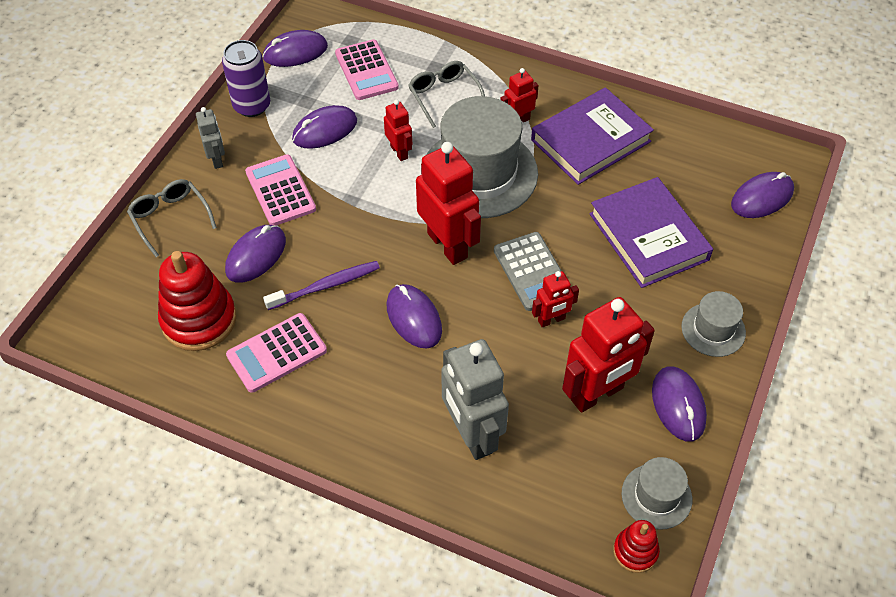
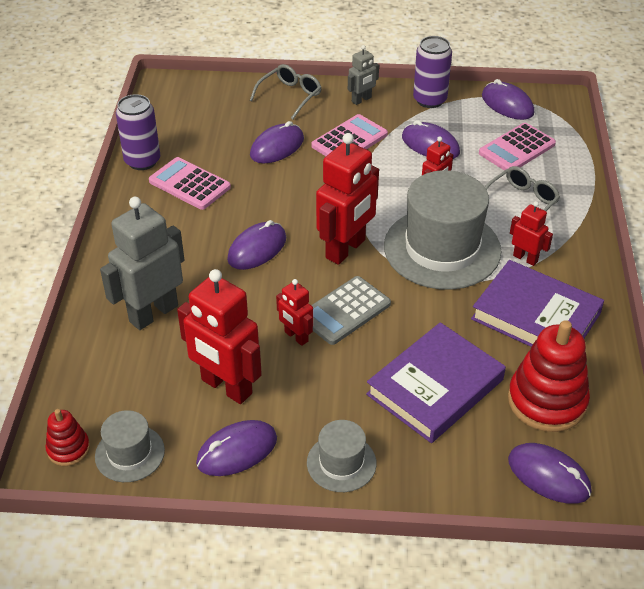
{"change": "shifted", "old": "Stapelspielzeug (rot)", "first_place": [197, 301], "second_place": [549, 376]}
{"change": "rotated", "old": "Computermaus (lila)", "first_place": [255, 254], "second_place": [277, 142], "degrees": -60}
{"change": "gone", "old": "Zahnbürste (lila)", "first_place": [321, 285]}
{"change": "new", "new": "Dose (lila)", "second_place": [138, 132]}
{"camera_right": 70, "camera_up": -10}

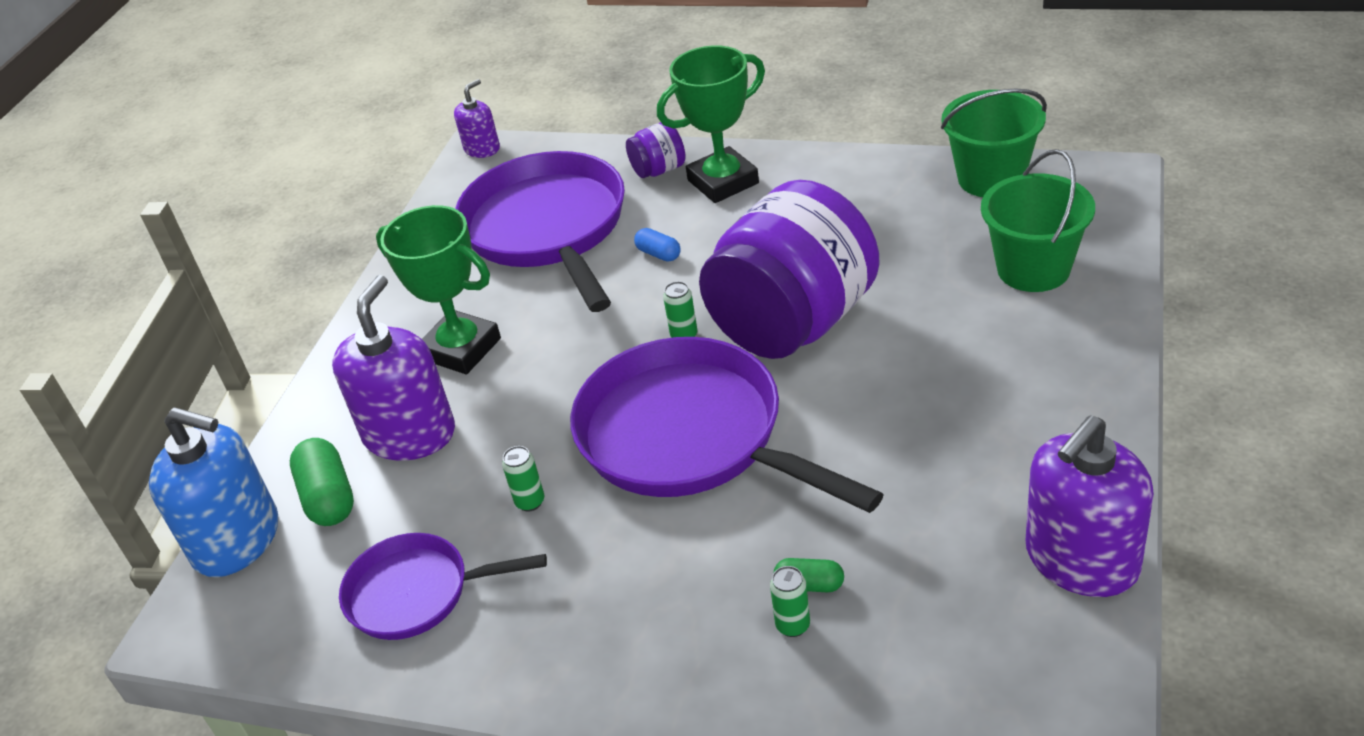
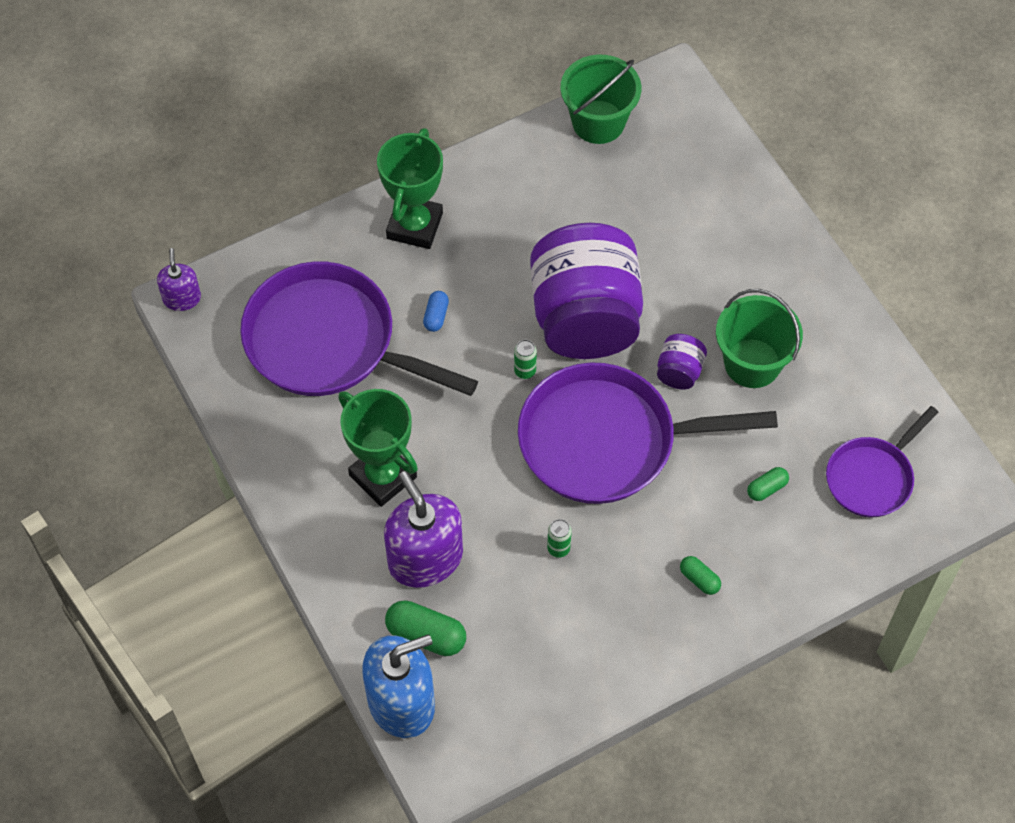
{"change": "shifted", "old": "Pfanne (lila)", "first_place": [443, 586], "second_place": [882, 461]}
{"change": "rotated", "old": "Pokal (grün)", "first_place": [438, 289], "second_place": [378, 448], "degrees": 60}
{"change": "shifted", "old": "Einmachglas (lila)", "first_place": [656, 150], "second_place": [682, 362]}
{"change": "rotated", "old": "Kapsel (blau)", "first_place": [657, 245], "second_place": [436, 311], "degrees": -75}
{"change": "gone", "old": "Dose (grün)", "first_place": [790, 601]}
{"change": "shifted", "old": "Eimer (grün)", "first_place": [1038, 220], "second_place": [759, 338]}
{"change": "gone", "old": "Seifenspender (lila)", "first_place": [1090, 506]}
{"change": "new", "new": "Kapsel (grün)", "second_place": [700, 575]}
{"camera_right": -50, "camera_up": 20}

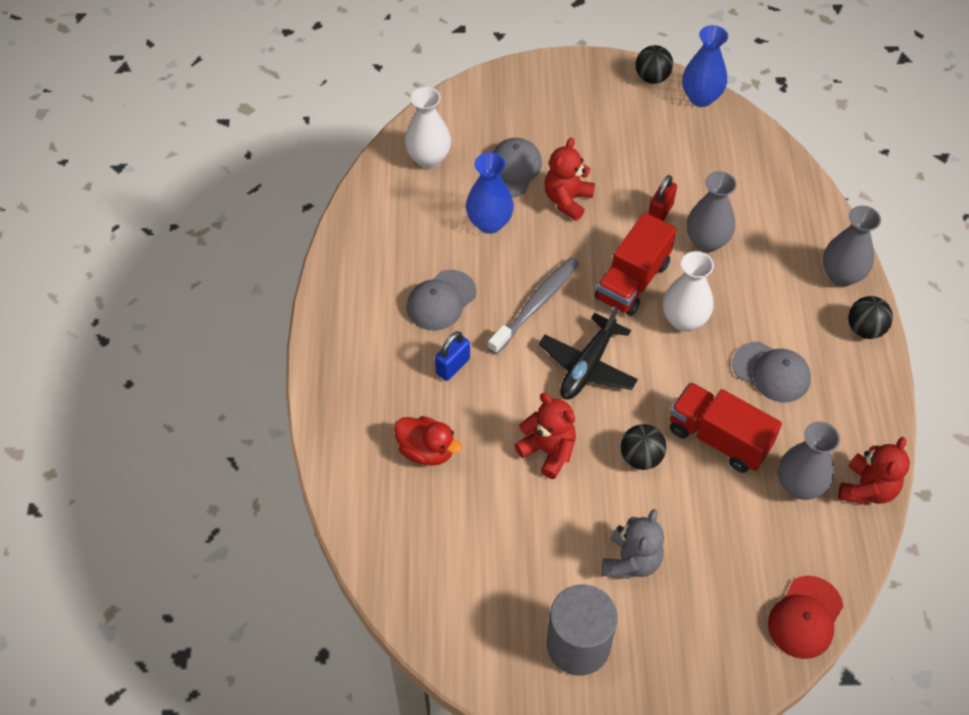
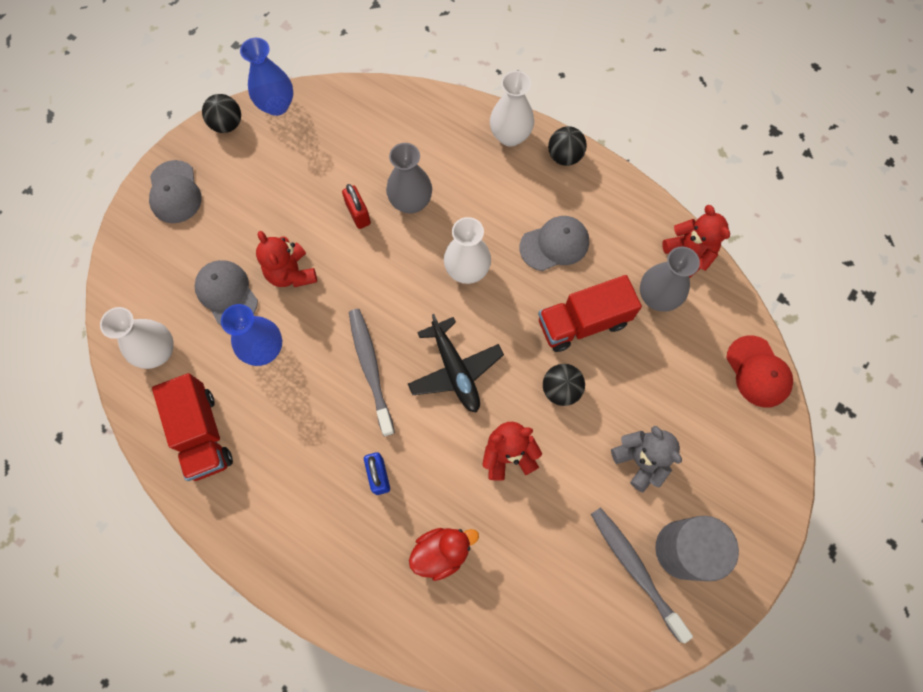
{"change": "shifted", "old": "Kappe (grau)", "first_place": [441, 300], "second_place": [175, 191]}
{"change": "shifted", "old": "Lastwagen (rot)", "first_place": [635, 264], "second_place": [192, 427]}
{"change": "repainted", "old": "Vase (grau)", "new": "Vase (weiß)", "first_place": [852, 246], "second_place": [512, 109]}
{"change": "new", "new": "Zahnbürste (grau)", "second_place": [642, 575]}
{"camera_right": -55, "camera_up": 15}

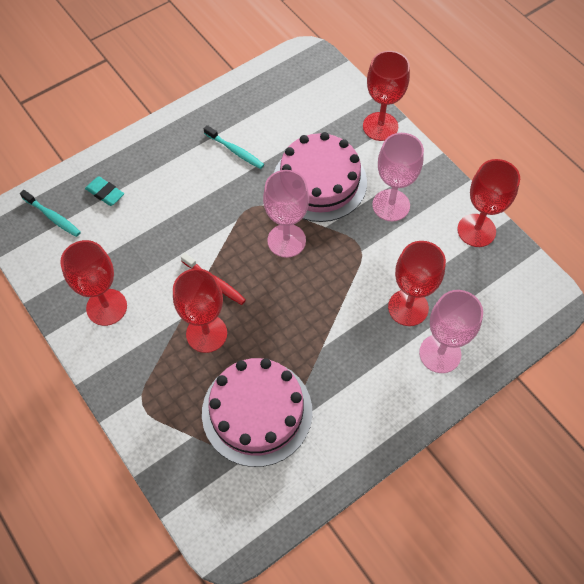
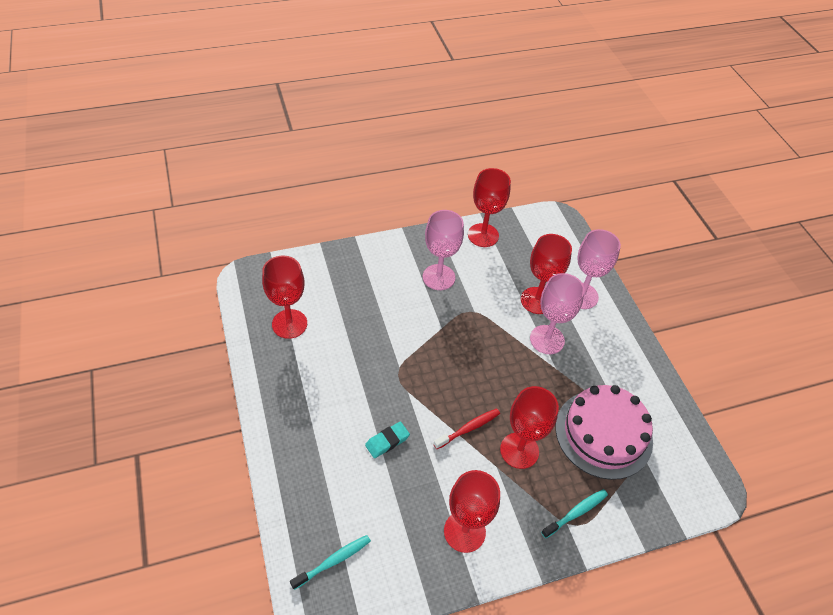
{"change": "shifted", "old": "Radiergummi (türkis)", "first_place": [104, 191], "second_place": [387, 440]}
{"change": "shifted", "old": "Zahnbürste (türkis)", "first_place": [234, 147], "second_place": [574, 513]}
{"change": "shifted", "old": "Kelch (rosa)", "first_place": [286, 214], "second_place": [557, 313]}
{"change": "gone", "old": "Kuchen (rosa)", "first_place": [320, 177]}
{"change": "shifted", "old": "Kelch (rot)", "first_place": [386, 96], "second_place": [284, 297]}
{"camera_right": -75, "camera_up": -10}

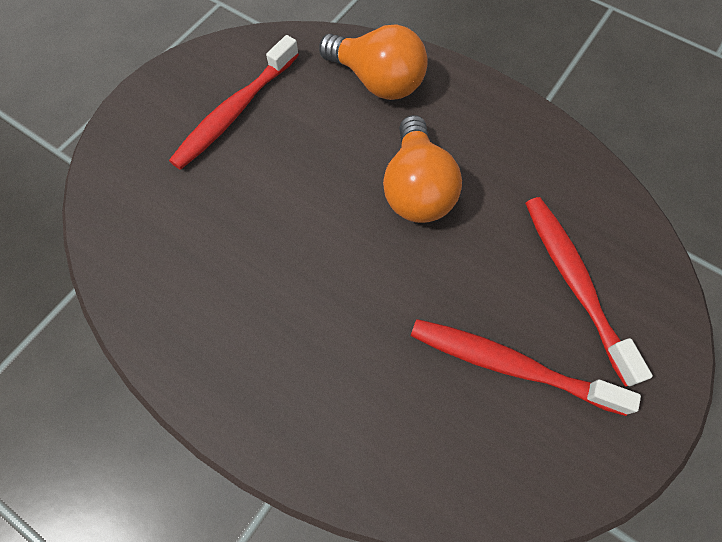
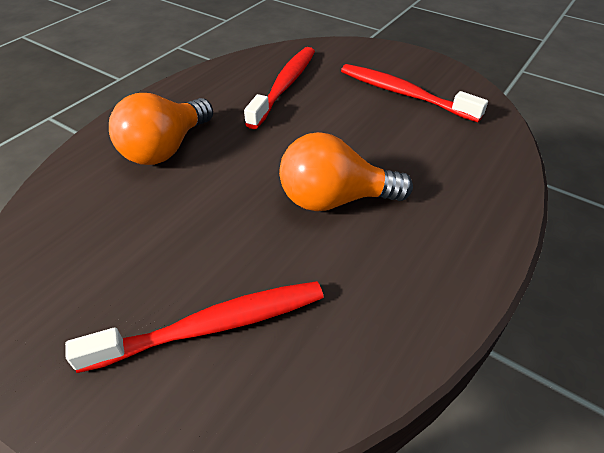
{"change": "shifted", "old": "Glühbirne (orange)", "first_place": [373, 62], "second_place": [161, 129]}
{"change": "shifted", "old": "Zahnbürste (rot)", "first_place": [526, 367], "second_place": [279, 88]}
{"camera_right": 90, "camera_up": -20}

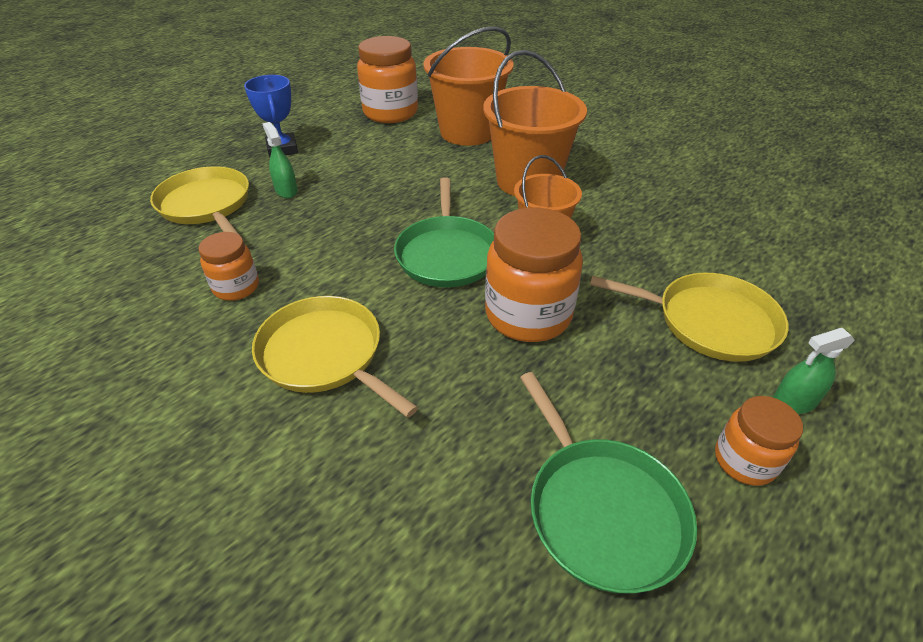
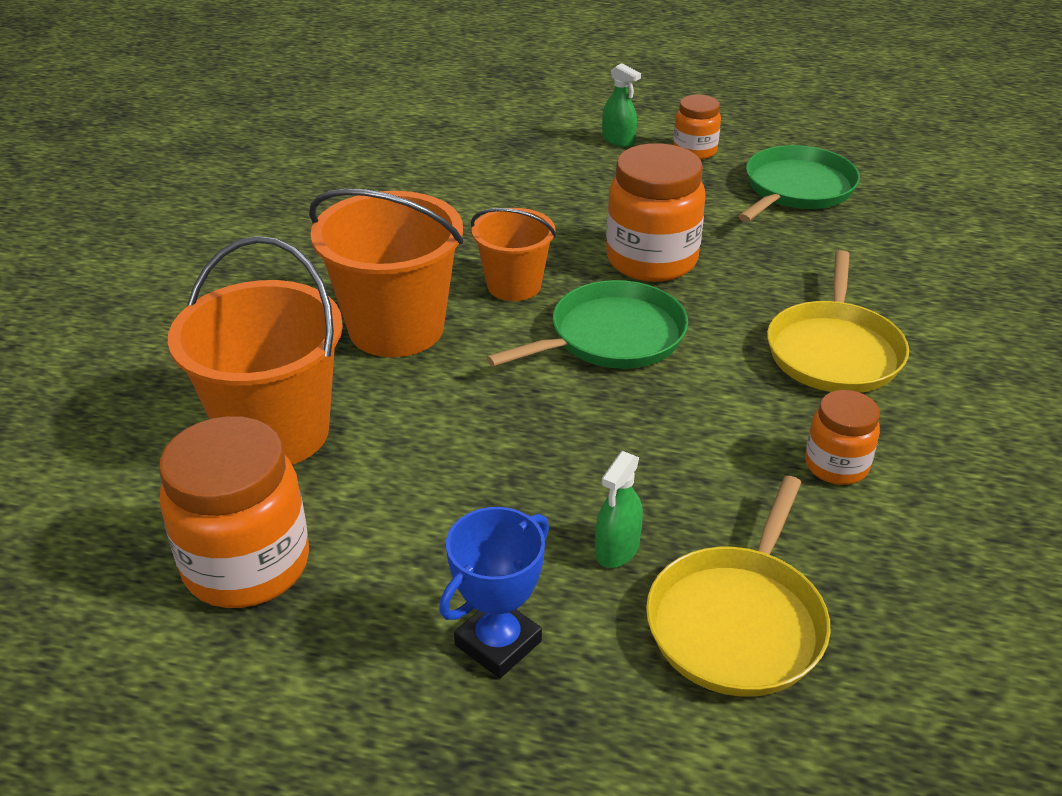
{"change": "gone", "old": "Pfanne (gelb)", "first_place": [689, 317]}
{"camera_right": -120, "camera_up": -5}

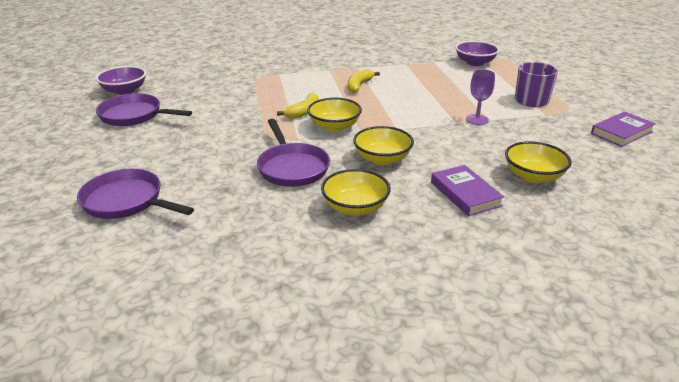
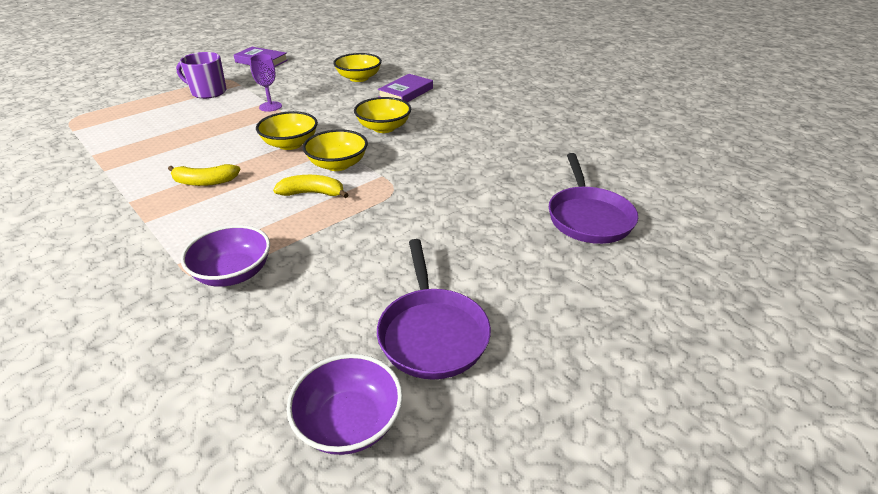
{"change": "gone", "old": "Pfanne (lila)", "first_place": [293, 153]}
{"change": "shifted", "old": "Schüssel (gelb)", "first_place": [356, 192], "second_place": [287, 130]}
{"change": "shifted", "old": "Schüssel (lila)", "first_place": [477, 53], "second_place": [225, 256]}
{"camera_right": -120, "camera_up": 5}

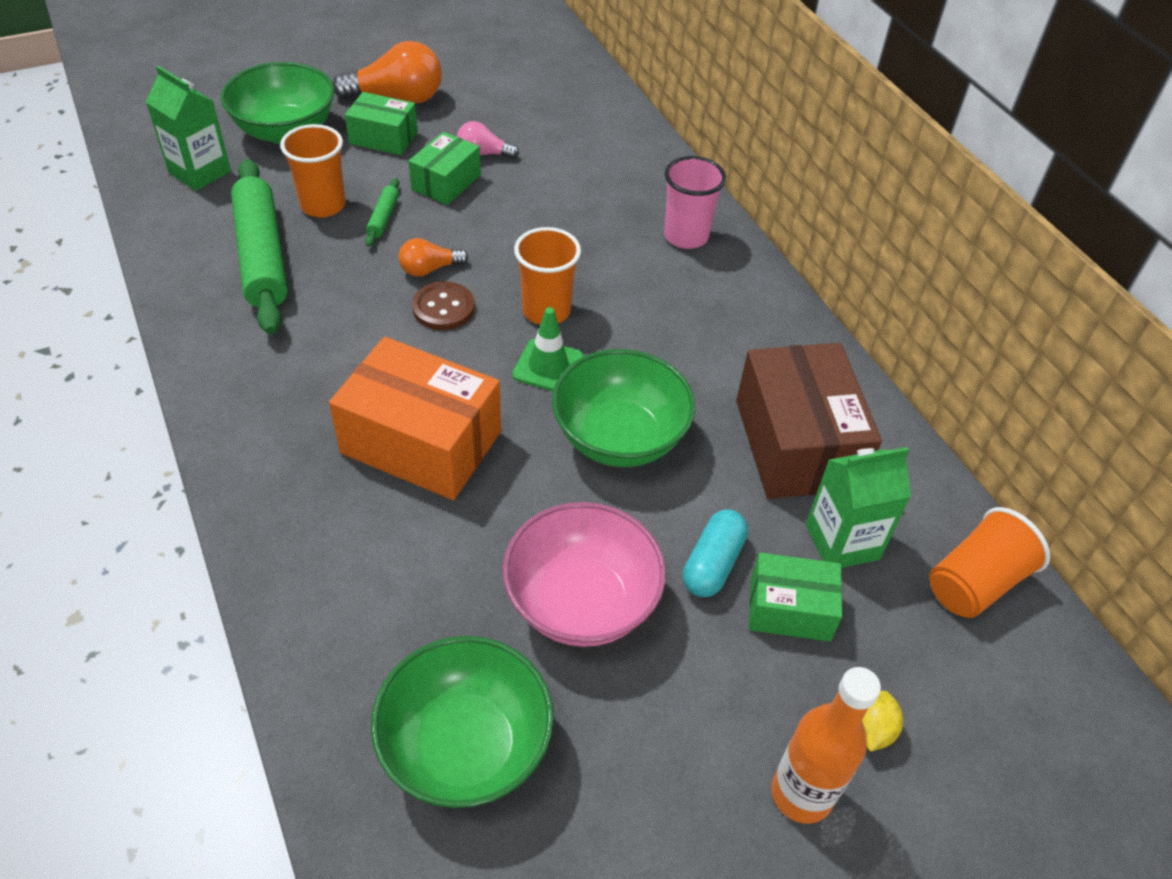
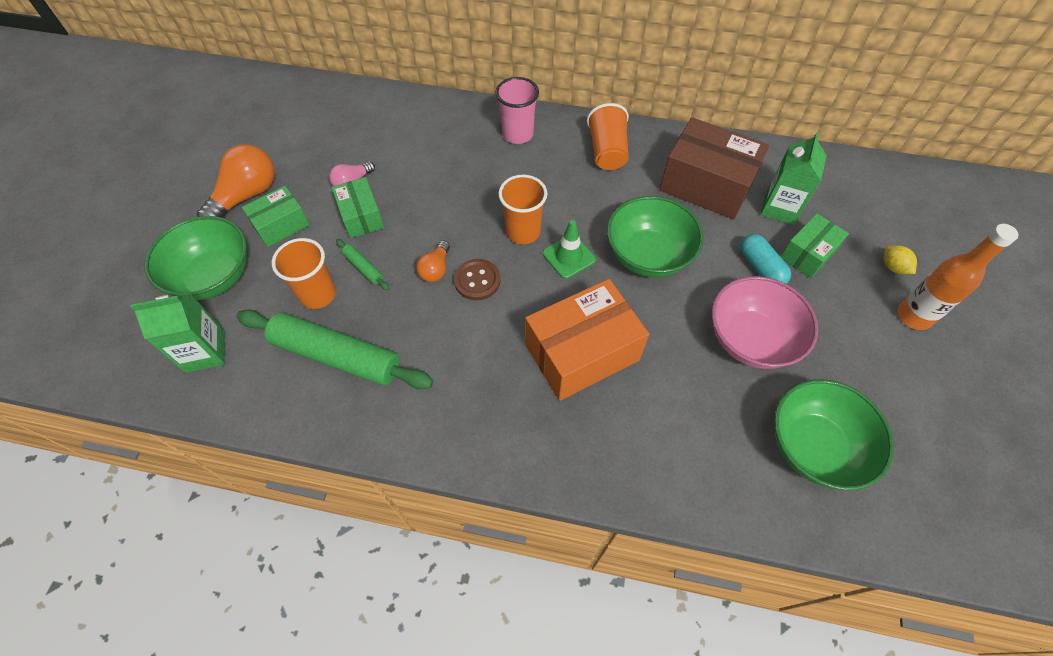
{"change": "shifted", "old": "Becher (orange)", "first_place": [989, 562], "second_place": [608, 136]}
{"camera_right": -50, "camera_up": 10}

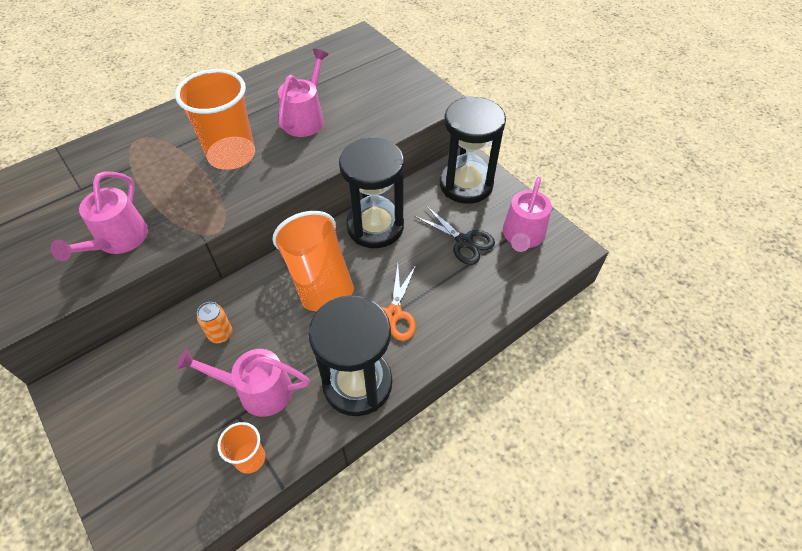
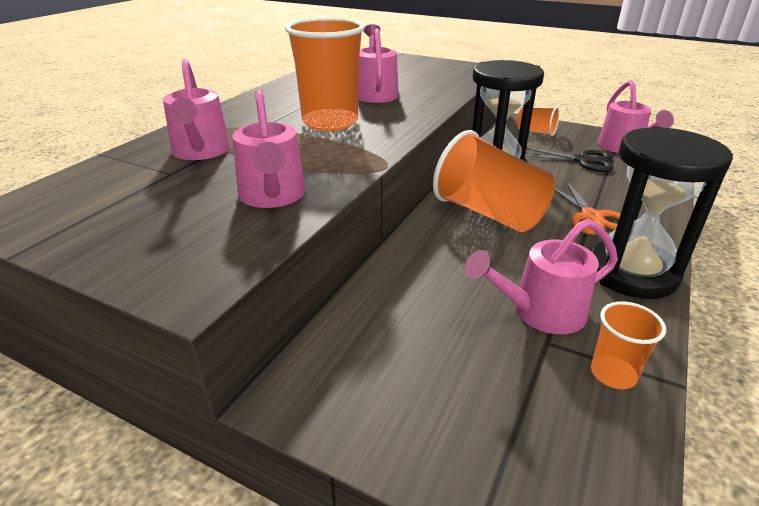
{"change": "gone", "old": "Dose (orange)", "first_place": [214, 322]}
{"change": "swapped", "old": "Sanduhr (schwarz)", "new": "Becher (orange)", "first_place": [473, 150], "second_place": [538, 121]}
{"change": "new", "new": "Gießkanne (rosa)", "second_place": [197, 109]}
{"camera_right": -25, "camera_up": -20}

